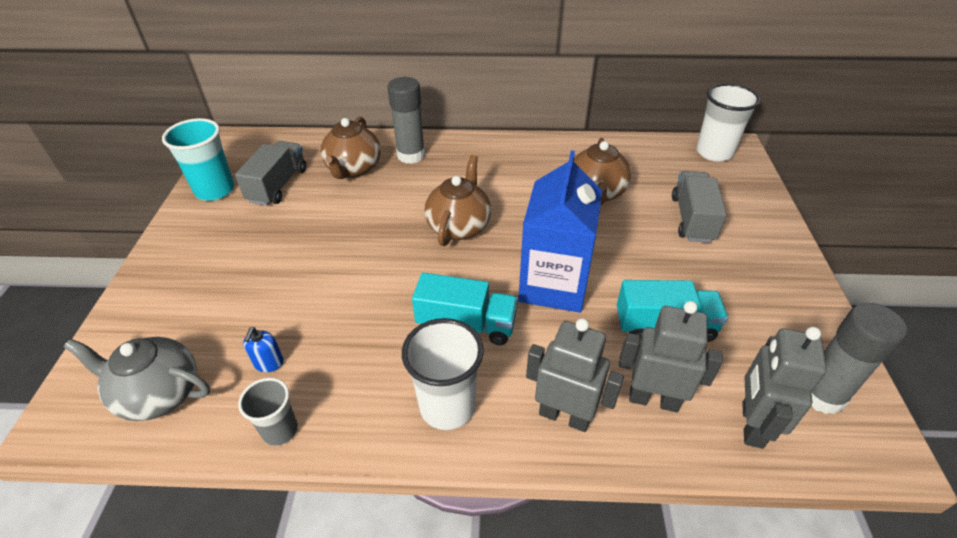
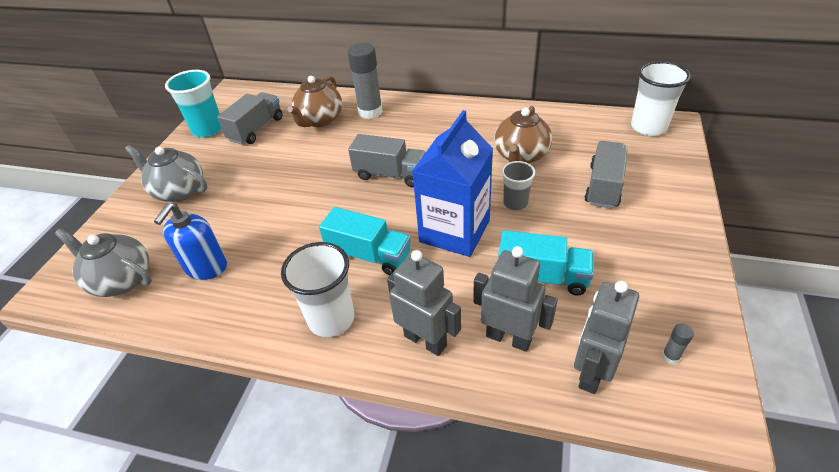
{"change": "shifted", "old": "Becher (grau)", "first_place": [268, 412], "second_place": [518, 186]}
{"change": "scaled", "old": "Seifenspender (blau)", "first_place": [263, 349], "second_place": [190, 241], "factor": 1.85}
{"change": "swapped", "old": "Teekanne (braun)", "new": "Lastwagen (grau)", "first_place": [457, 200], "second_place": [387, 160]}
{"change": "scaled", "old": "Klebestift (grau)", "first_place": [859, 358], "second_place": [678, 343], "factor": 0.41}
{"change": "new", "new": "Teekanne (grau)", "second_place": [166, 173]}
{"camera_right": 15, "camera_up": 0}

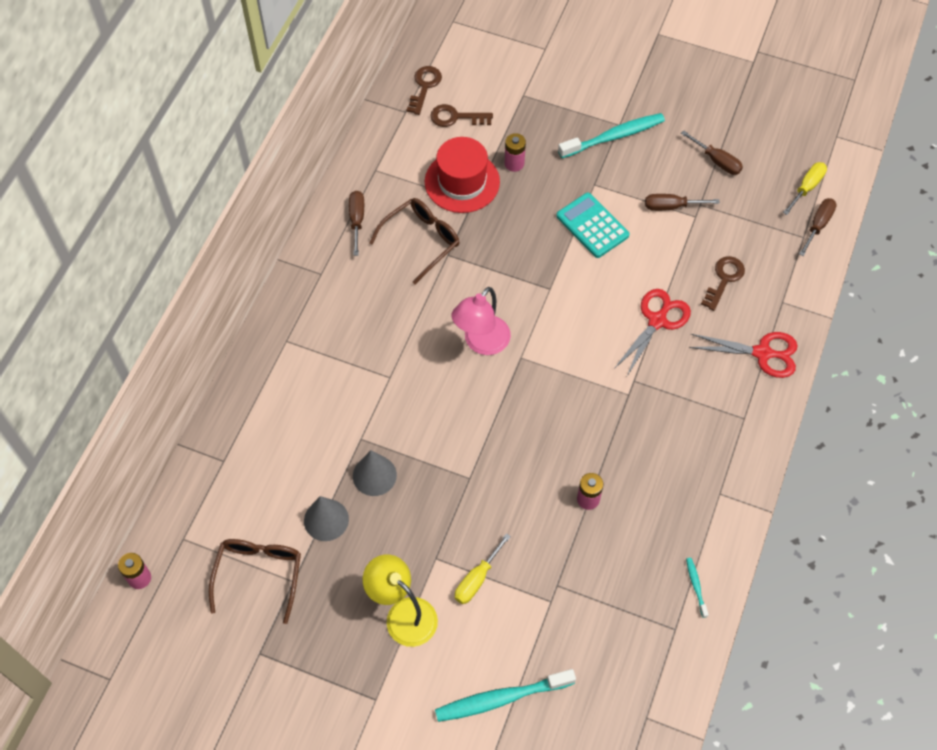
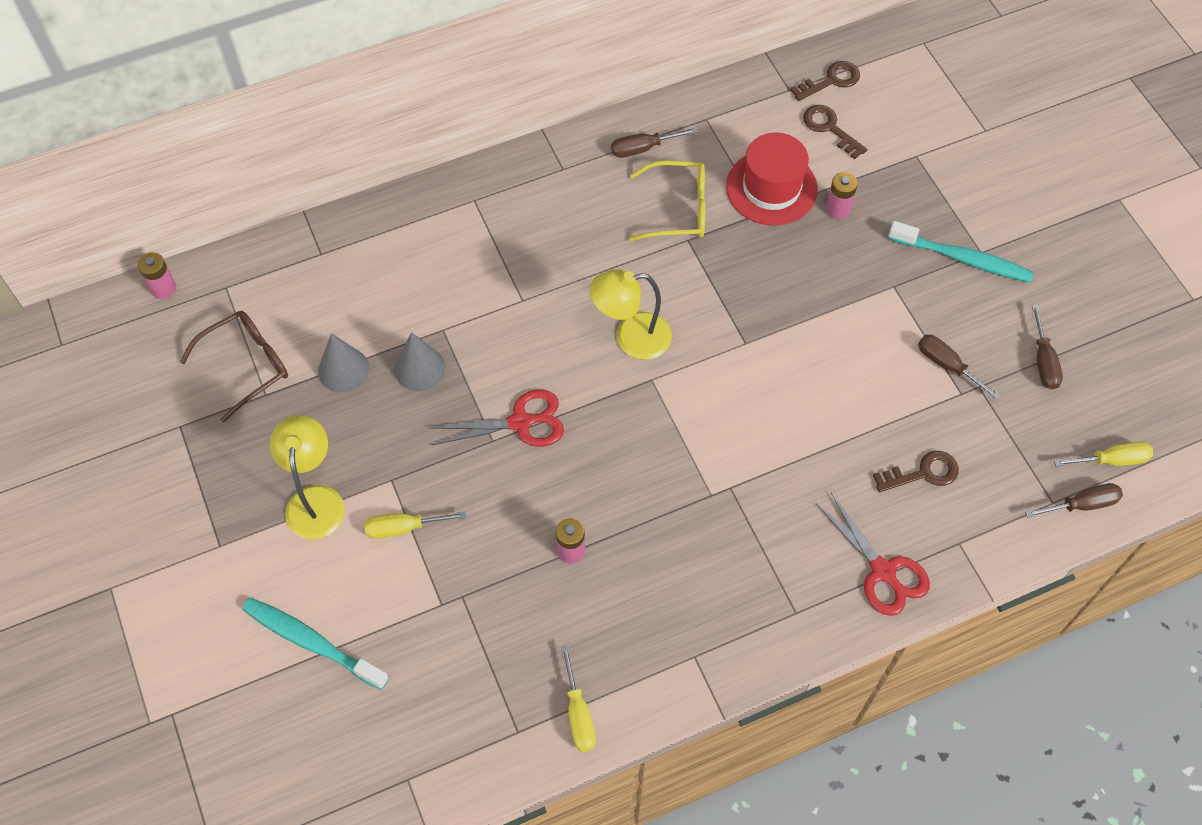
{"change": "rotated", "old": "Schraubenzieher (braun)", "first_place": [356, 223], "second_place": [654, 143], "degrees": -150}
{"change": "repainted", "old": "Brille (braun)", "new": "Brille (gelb)", "first_place": [414, 241], "second_place": [667, 201]}
{"change": "repainted", "old": "Lampe (rosa)", "new": "Lampe (gelb)", "first_place": [481, 321], "second_place": [630, 315]}
{"change": "gone", "old": "Taschenrechner (türkis)", "first_place": [592, 225]}
{"change": "shifted", "old": "Schere (rot)", "first_place": [652, 332], "second_place": [497, 418]}
{"change": "swapped", "old": "Zahnbürste (türkis)", "new": "Schraubenzieher (gelb)", "first_place": [697, 588], "second_place": [578, 699]}
{"camera_right": 45, "camera_up": 0}

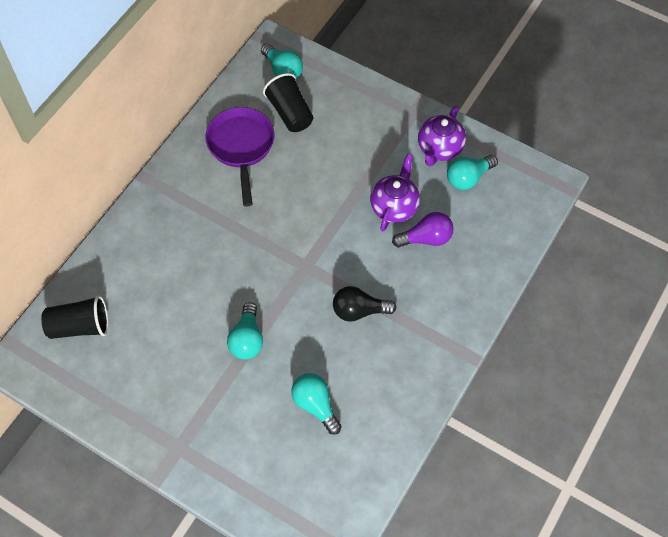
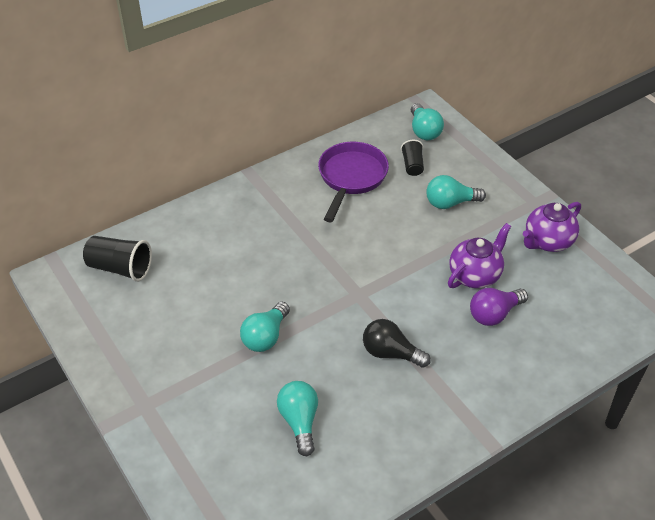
{"change": "scaled", "old": "Becher (schwarz)", "first_place": [288, 102], "second_place": [412, 158], "factor": 0.61}
{"change": "rotated", "old": "Glühbirne (lila)", "first_place": [423, 229], "second_place": [499, 307], "degrees": 135}
{"change": "shifted", "old": "Glühbirne (türkis)", "first_place": [472, 172], "second_place": [456, 192]}
{"camera_right": 25, "camera_up": -15}

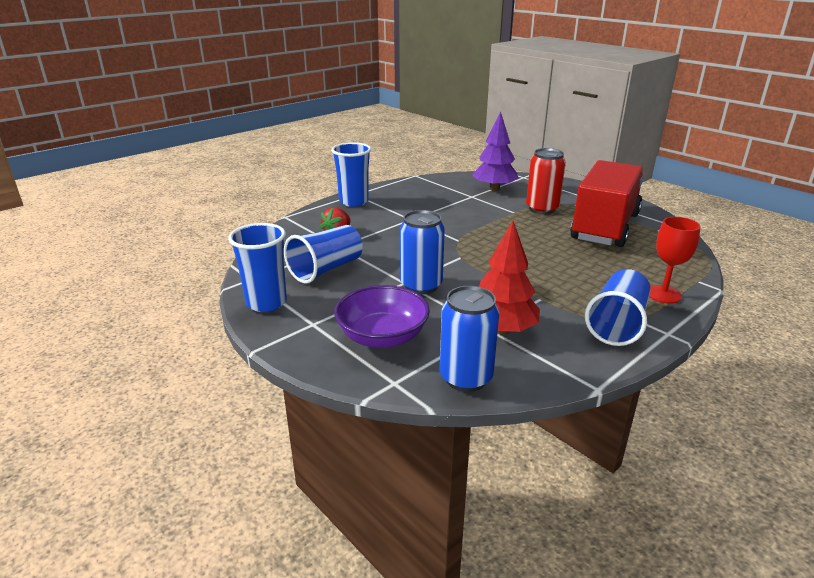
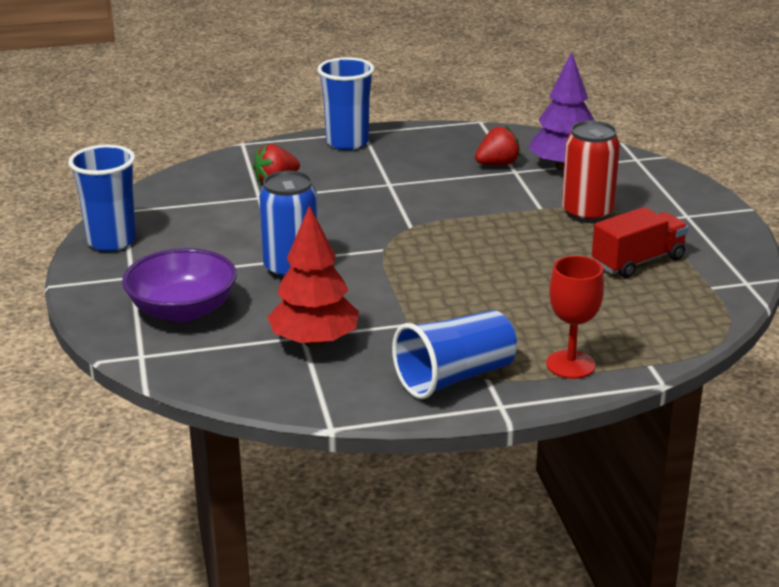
{"change": "gone", "old": "Becher (blau)", "first_place": [323, 254]}
{"change": "gone", "old": "Dose (blau)", "first_place": [469, 339]}
{"change": "scaled", "old": "Lastwagen (rot)", "first_place": [607, 203], "second_place": [640, 242], "factor": 0.52}
{"change": "new", "new": "Erdbeere (rot)", "second_place": [498, 145]}
{"camera_right": 30, "camera_up": 0}

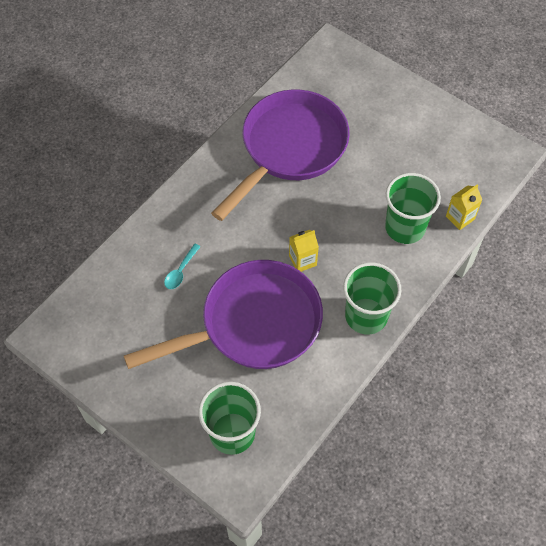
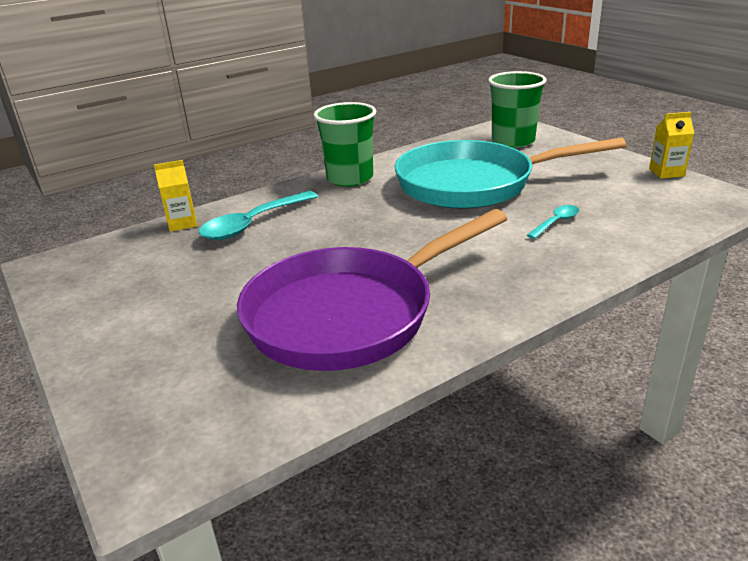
{"change": "repainted", "old": "Pfanne (lila)", "new": "Pfanne (türkis)", "first_place": [223, 314], "second_place": [510, 173]}
{"change": "shifted", "old": "Getränkekarton (gelb)", "first_place": [304, 251], "second_place": [671, 145]}
{"change": "swapped", "old": "Becher (grün)", "new": "Löffel (türkis)", "first_place": [413, 208], "second_place": [258, 215]}
{"camera_right": -160, "camera_up": -30}

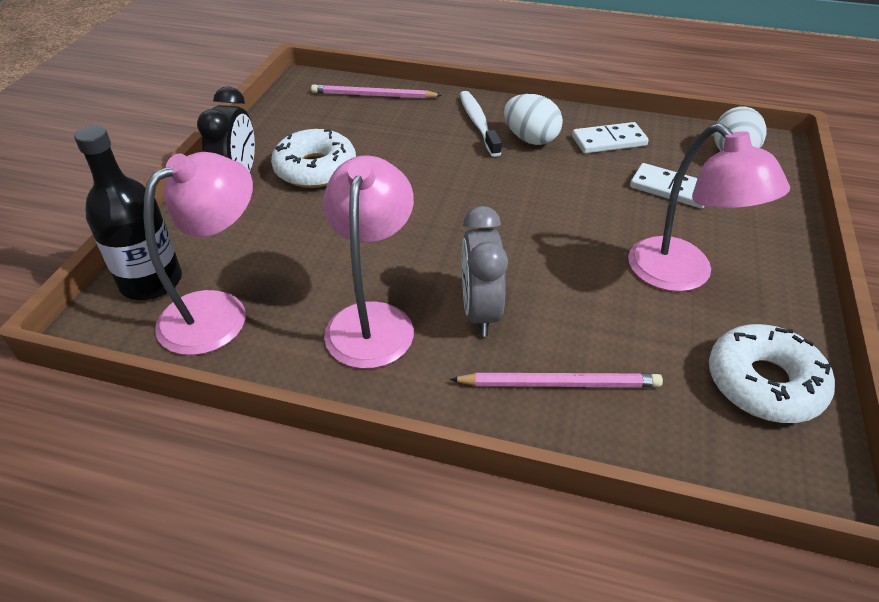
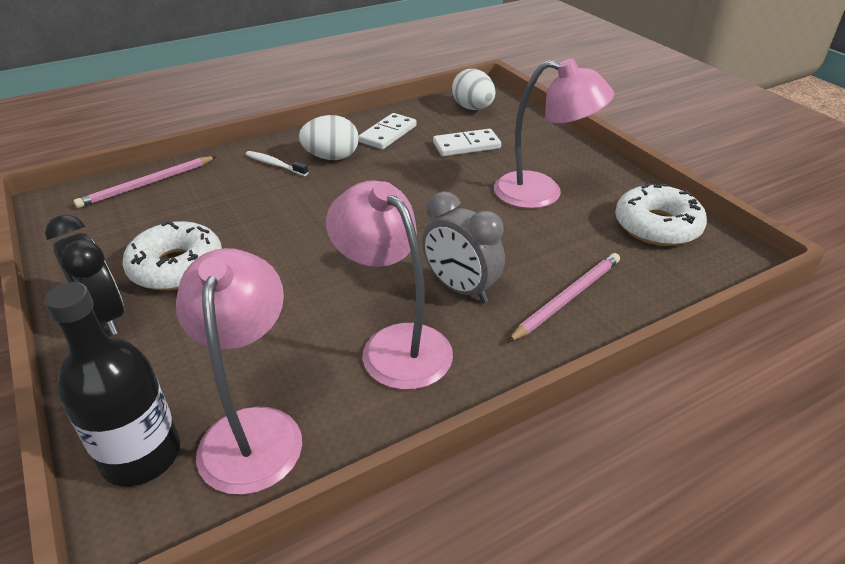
{"change": "scaled", "old": "Zahnbürste (weiß)", "first_place": [481, 124], "second_place": [276, 163], "factor": 0.66}
{"camera_right": -45, "camera_up": -5}

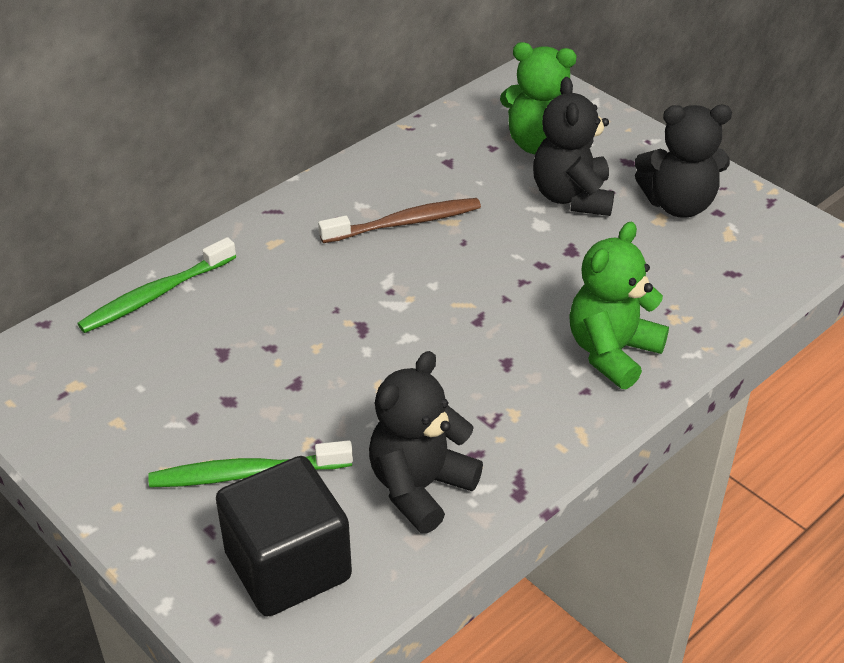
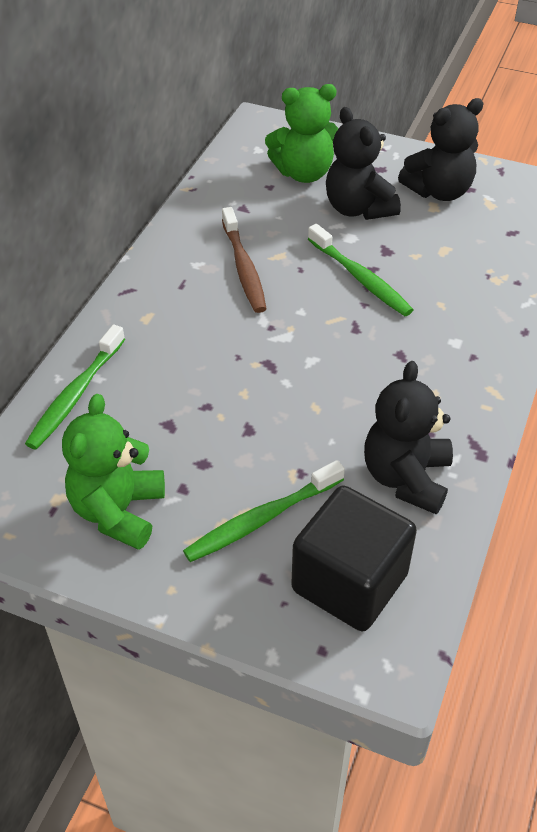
{"change": "rotated", "old": "Zahnbürste (braun)", "first_place": [399, 220], "second_place": [244, 260], "degrees": 120}
{"change": "shifted", "old": "Teddybär (grün)", "first_place": [619, 305], "second_place": [113, 472]}
{"change": "new", "new": "Zahnbürste (grün)", "second_place": [360, 270]}
{"camera_right": -25, "camera_up": 5}

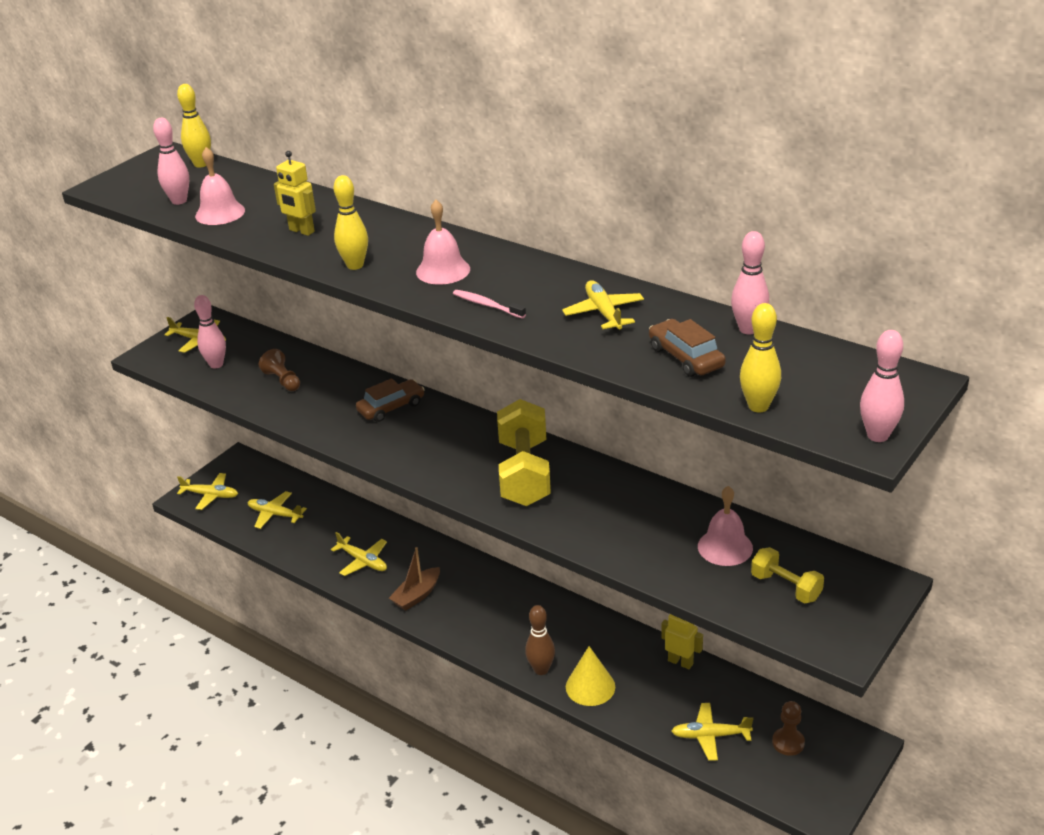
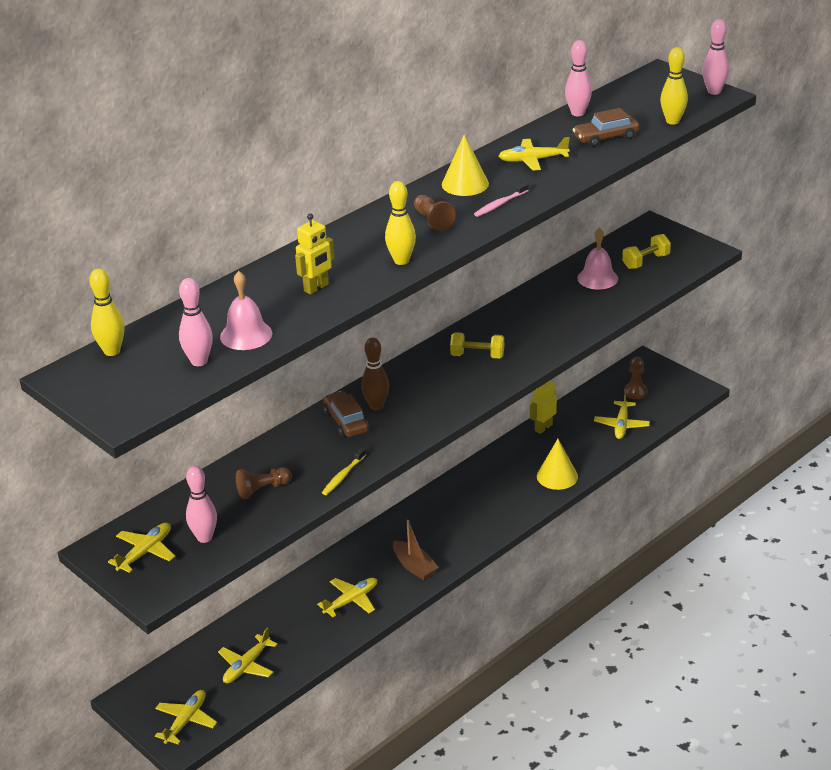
{"change": "swapped", "old": "Glocke (rosa)", "new": "Bauer (braun)", "first_place": [443, 242], "second_place": [435, 213]}
{"change": "scaled", "old": "Hantel (gelb)", "first_place": [524, 452], "second_place": [477, 345], "factor": 0.54}
{"change": "shifted", "old": "Bowlingkegel (braun)", "first_place": [540, 640], "second_place": [375, 373]}
{"change": "new", "new": "Zahnbürste (gelb)", "second_place": [344, 471]}
{"change": "new", "new": "Kegel (gelb)", "second_place": [465, 165]}
{"camera_right": -80, "camera_up": 0}

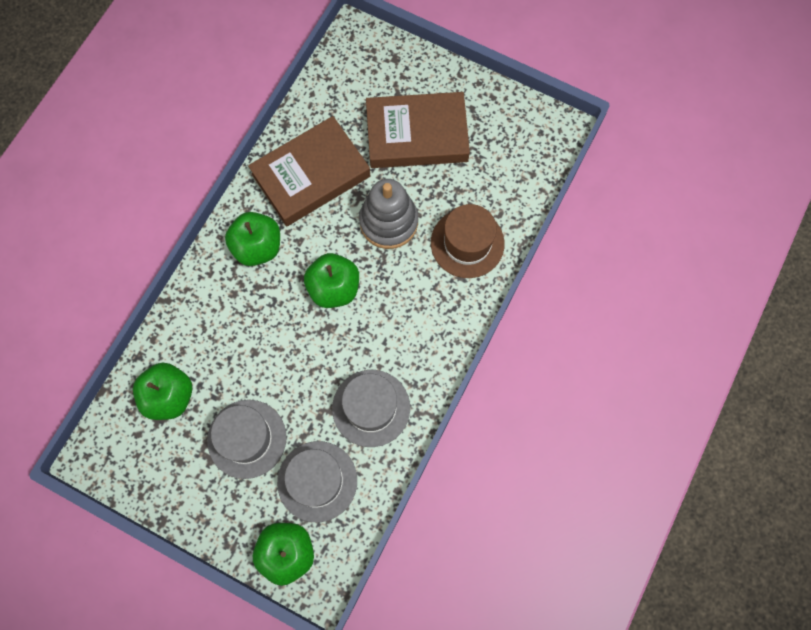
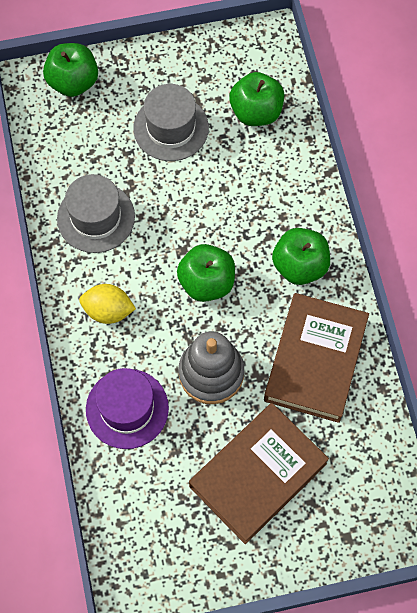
{"change": "gone", "old": "Hut (grau)", "first_place": [317, 481]}
{"change": "repainted", "old": "Hut (braun)", "new": "Hut (lila)", "first_place": [468, 241], "second_place": [127, 408]}
{"change": "new", "new": "Zitrone (gelb)", "second_place": [107, 304]}
{"camera_right": 140, "camera_up": -5}

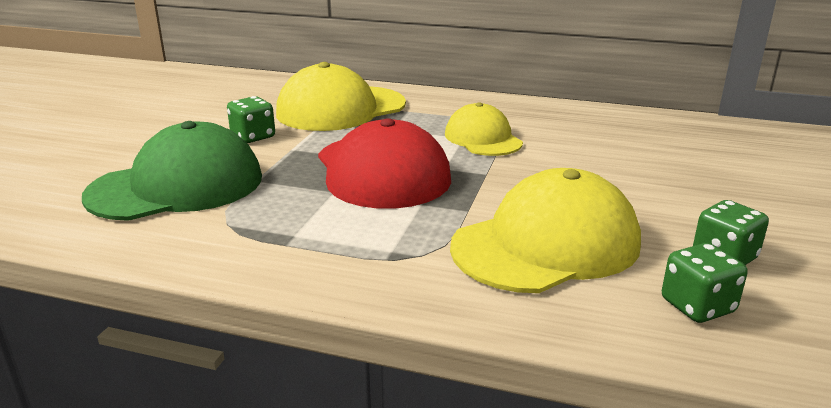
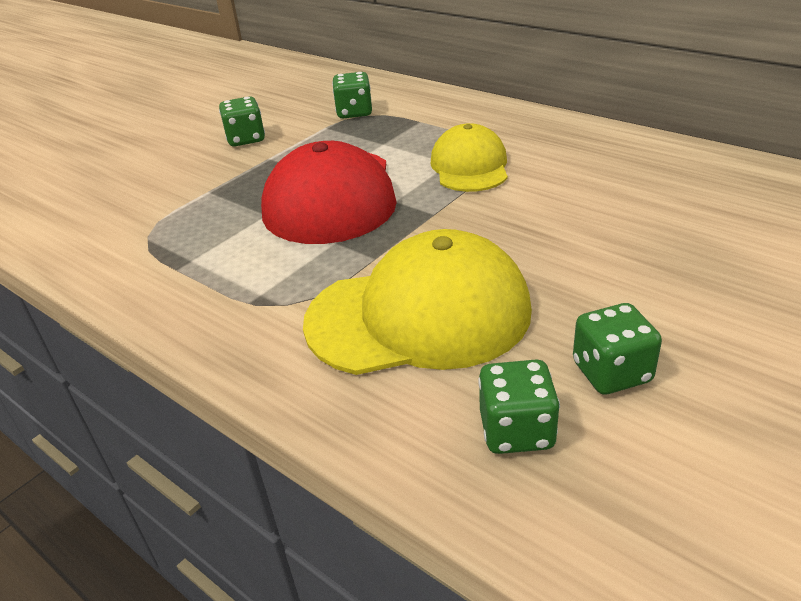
{"change": "gone", "old": "Kappe (grün)", "first_place": [172, 171]}
{"change": "swapped", "old": "Kappe (gelb)", "new": "Spielwürfel (grün)", "first_place": [341, 96], "second_place": [352, 95]}
{"camera_right": 25, "camera_up": 10}

